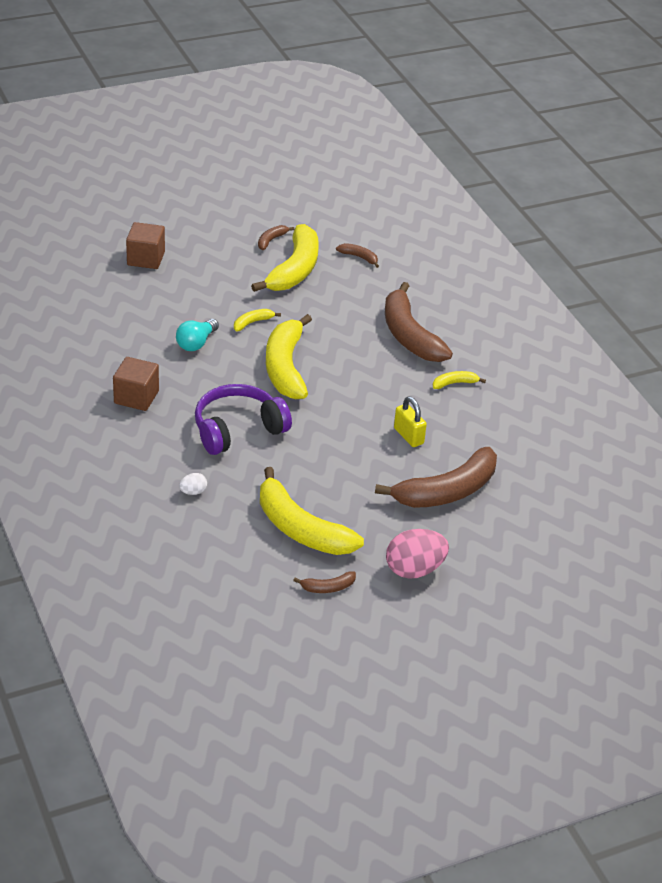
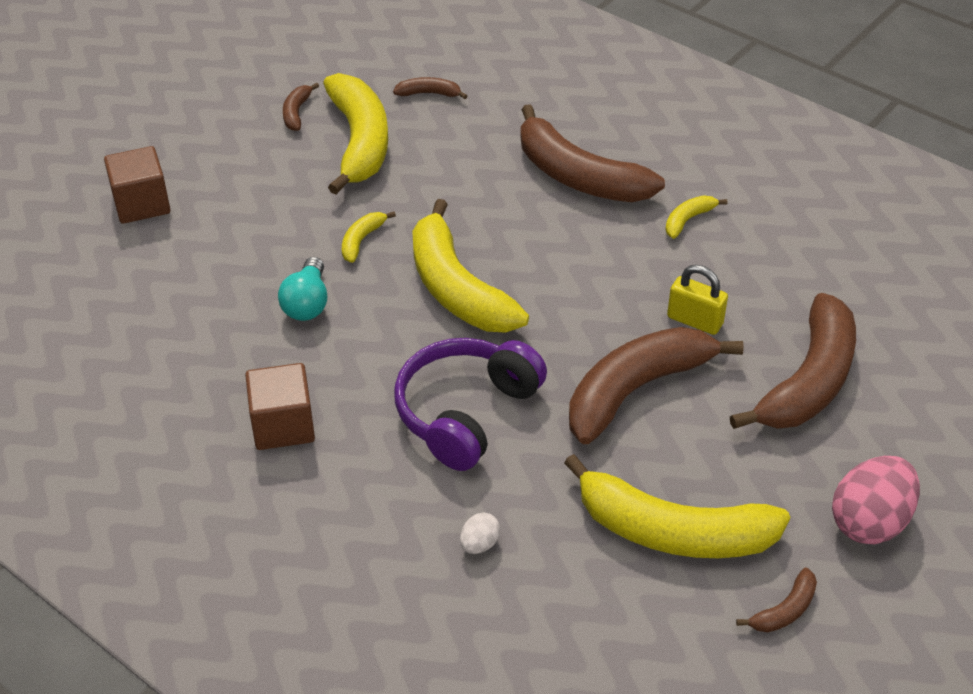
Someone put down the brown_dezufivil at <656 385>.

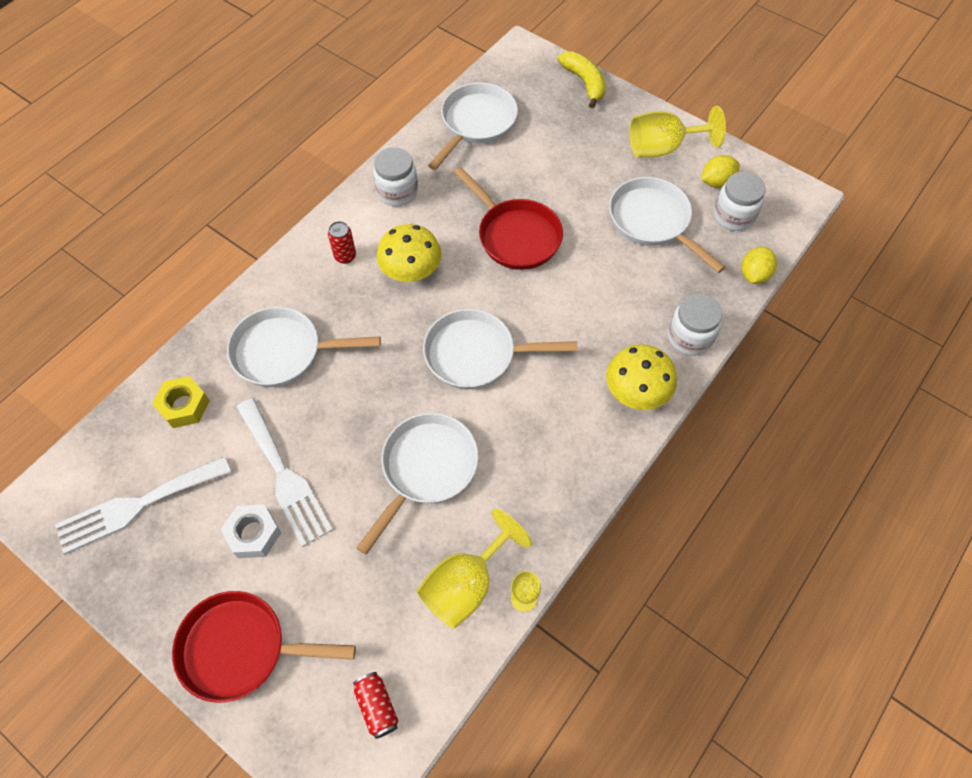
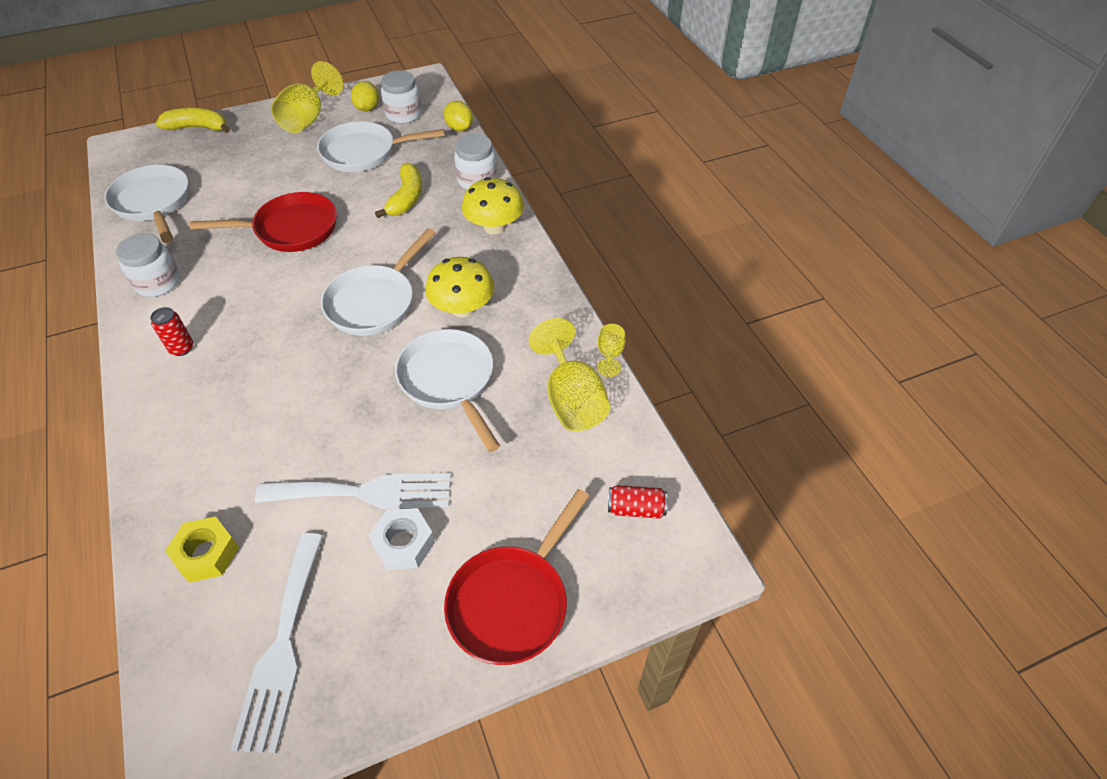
Someone put down the yellow_dezufivil at <398 190>. Someone carried the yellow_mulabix from <409 253> to <459 287>. Someone took away the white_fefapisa at <304 347>.

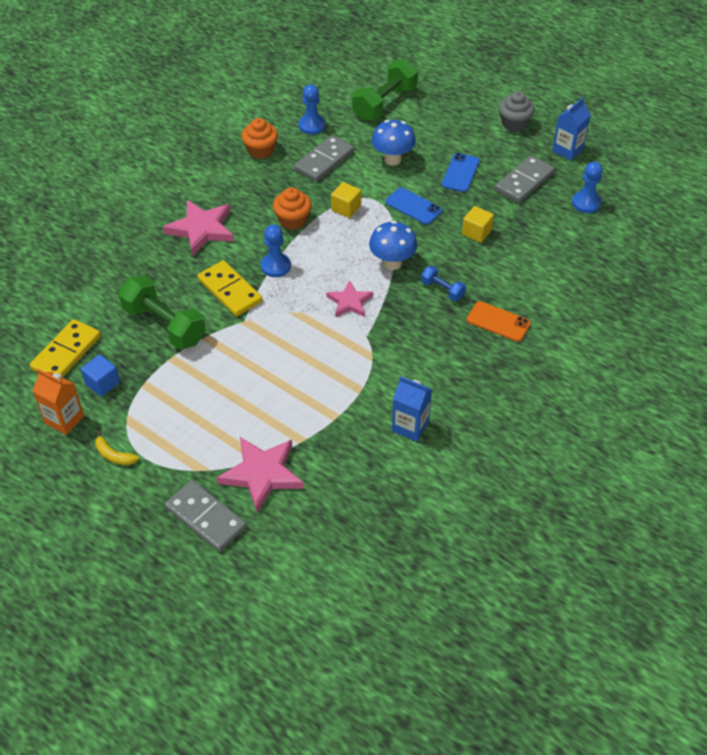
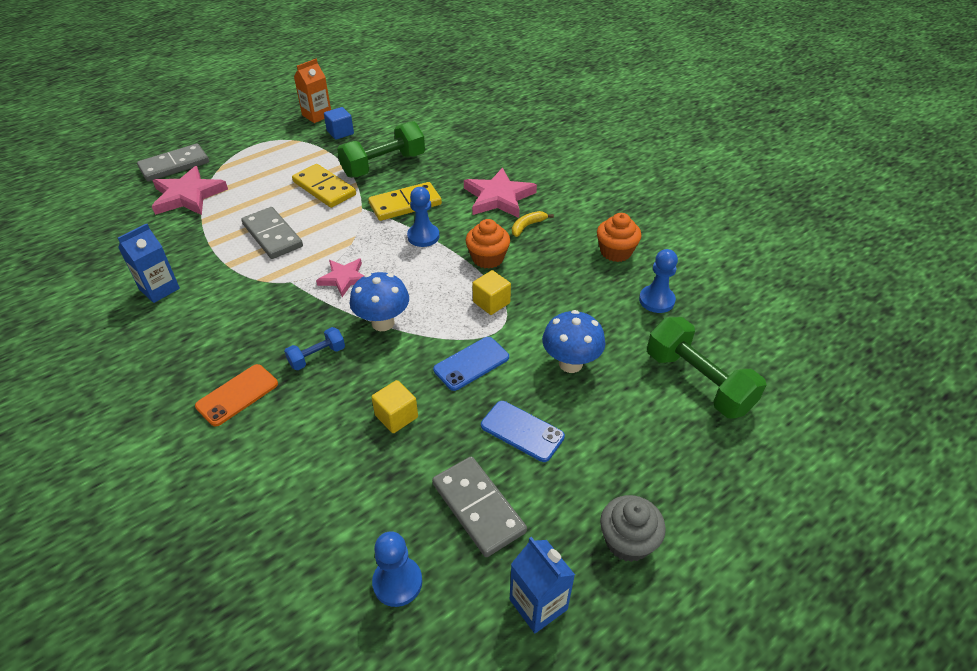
Someone carried the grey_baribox from <324 158> to <272 233>. Someone carried the yellow_baribox from <65 348> to <324 186>. Someone carried the yellow_dezufivil from <117 448> to <533 224>.

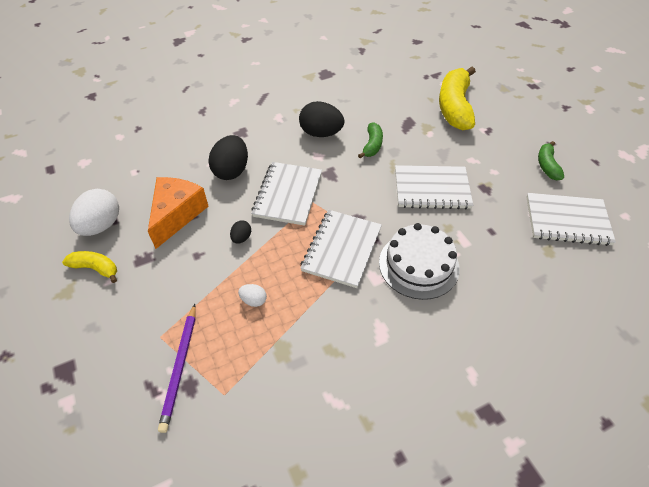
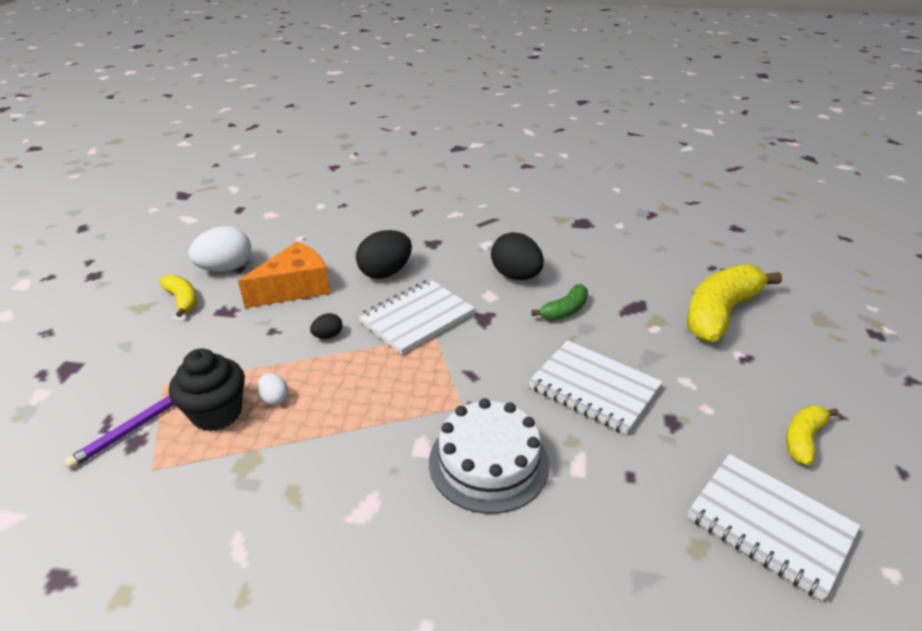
Someone put down the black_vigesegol at <207 390>. Someone repainted the green_dezufivil at <551 161>, which became the yellow_dezufivil at <812 435>. Someone took away the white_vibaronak at <341 249>.

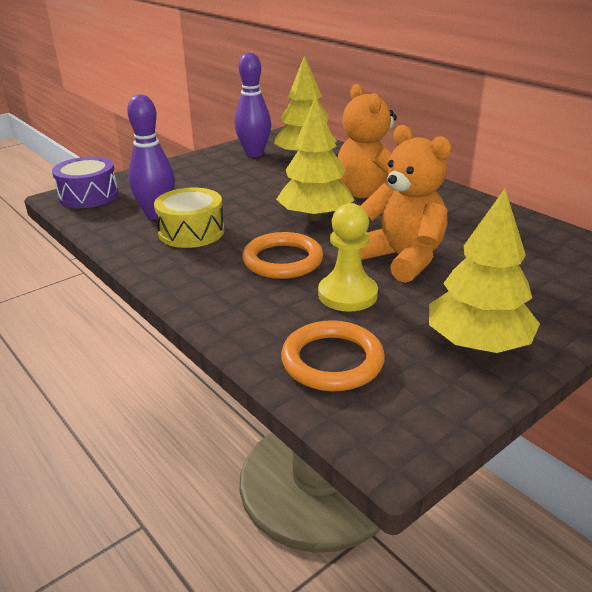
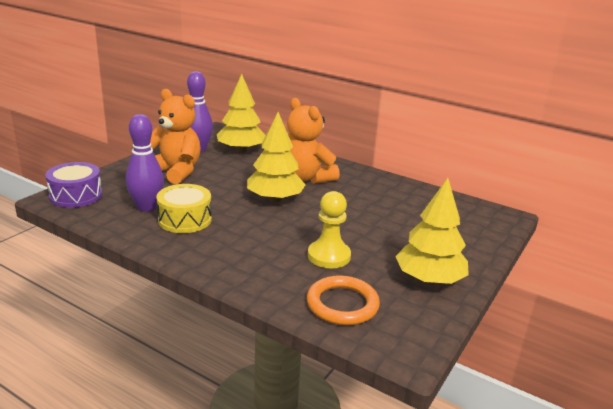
Someone carried the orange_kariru from <406 204> to <175 136>. Someone took away the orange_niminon at <282 255>.

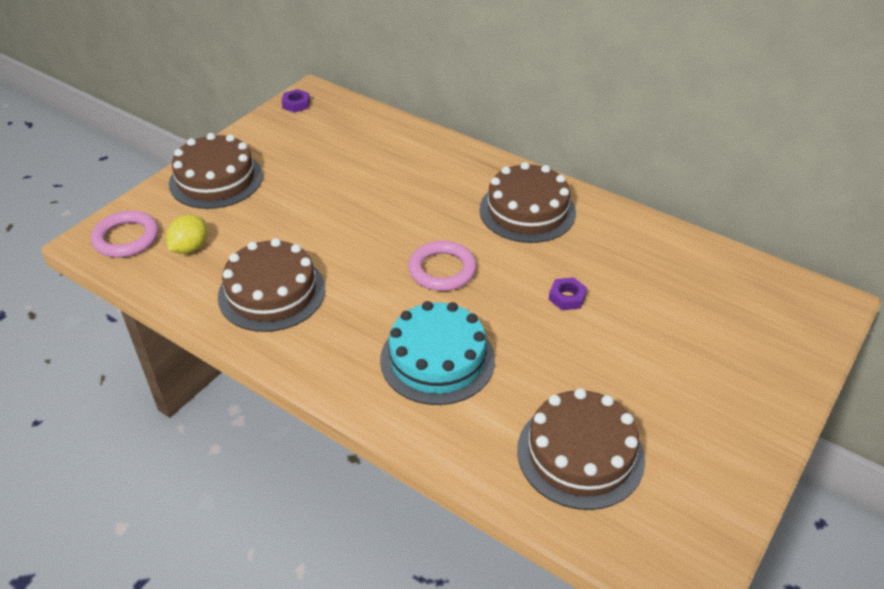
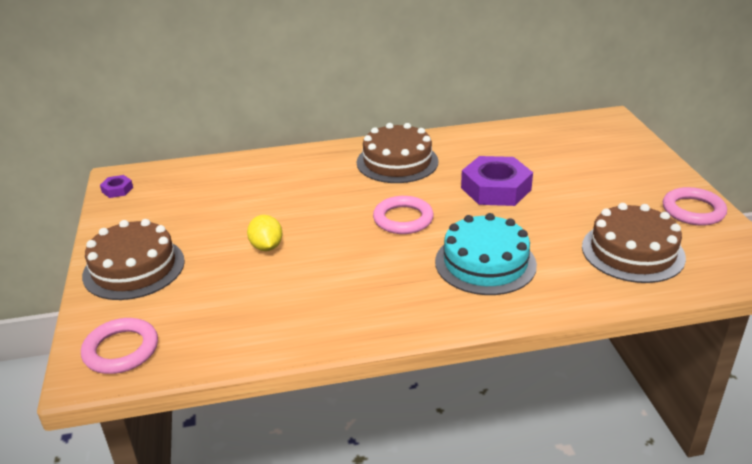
Someone carried the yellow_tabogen from <186 234> to <264 233>. Someone scaled the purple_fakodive at <568 293> by 2.23. Someone put down the pink_niminon at <695 206>. Someone took away the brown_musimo at <271 285>.

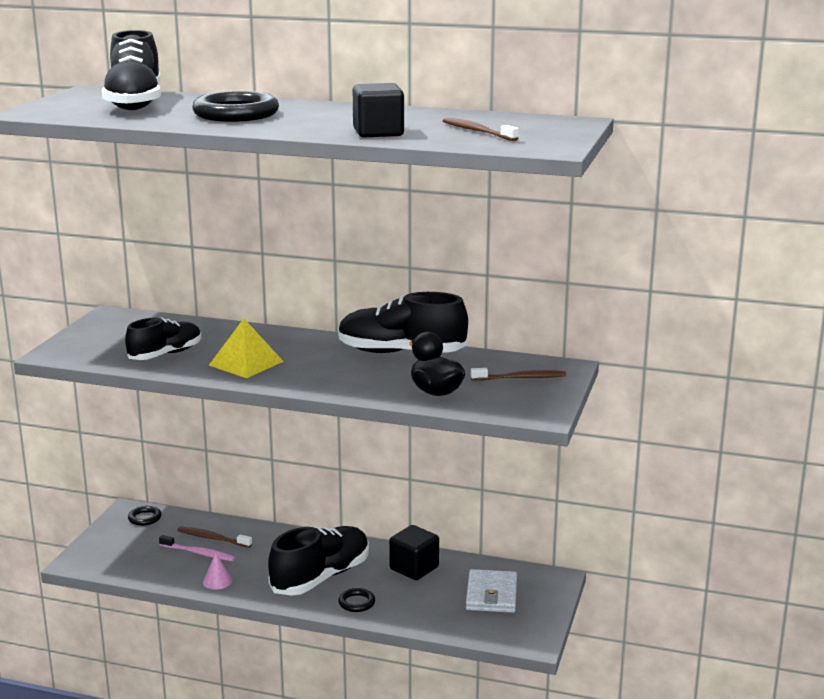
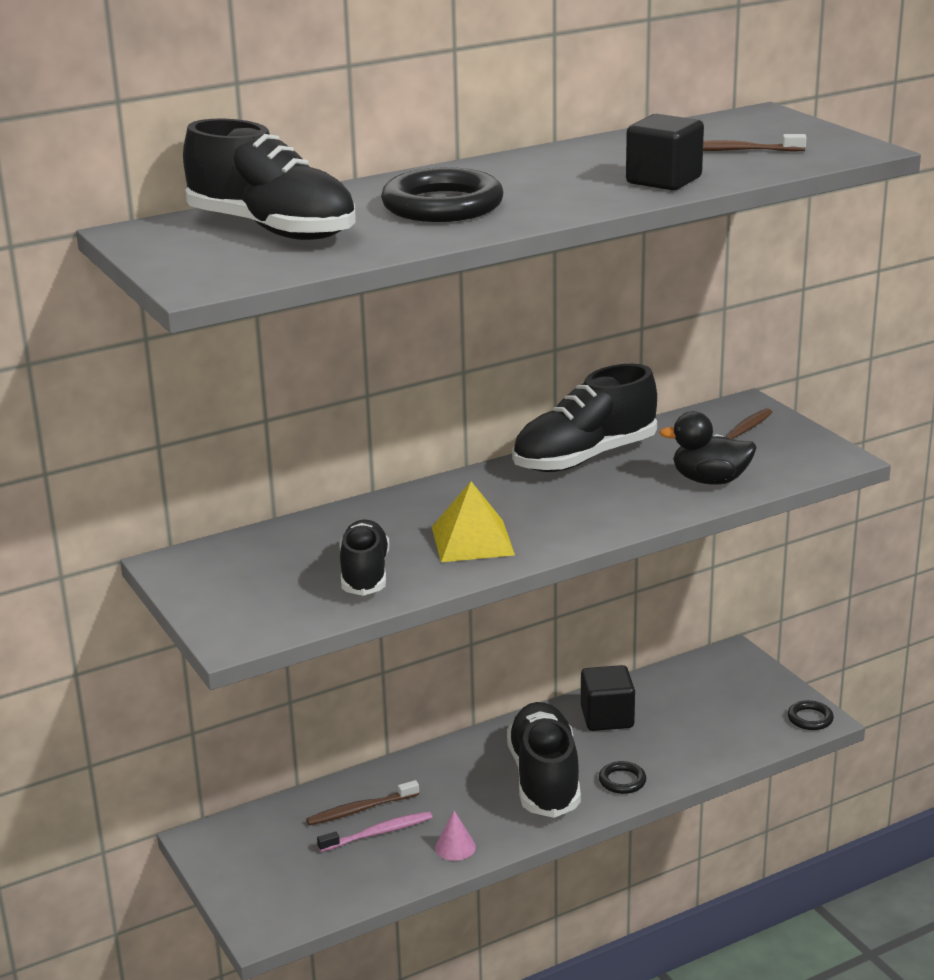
Someone carried the black_niminon from <144 516> to <811 715>. Someone took away the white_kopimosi at <491 591>.

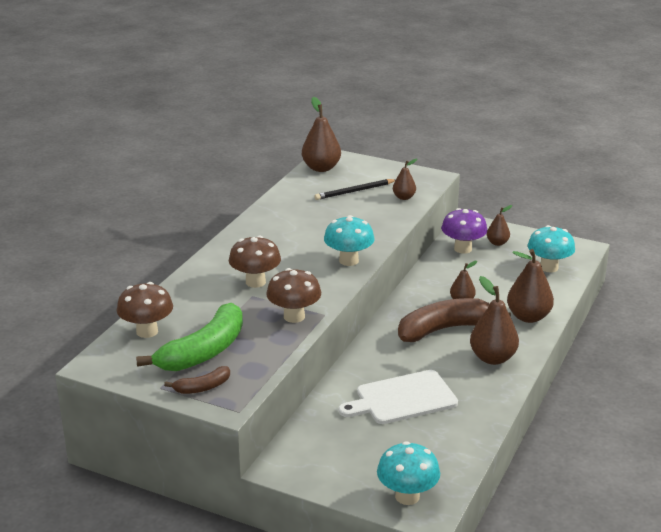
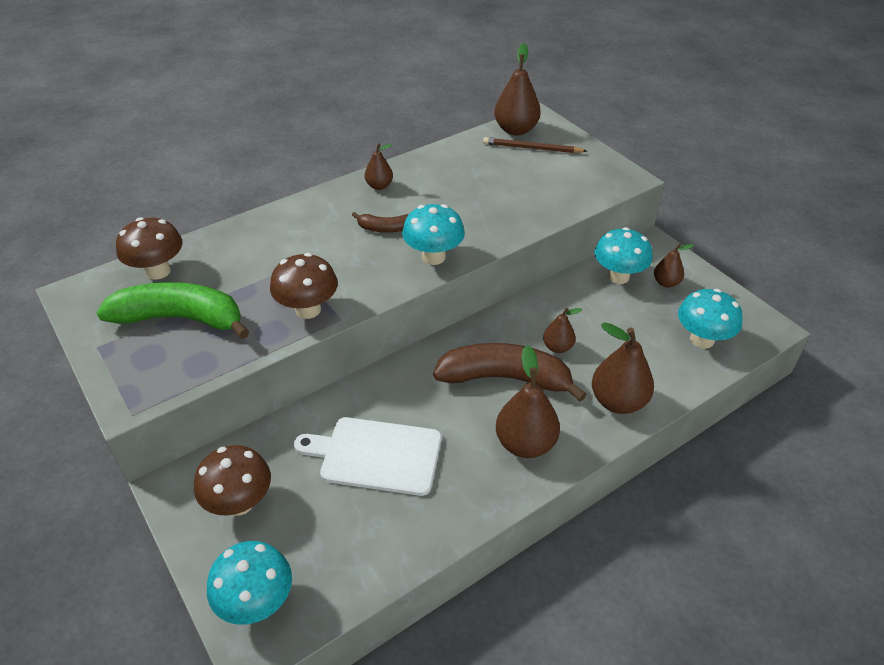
Someone rotated the green_dezufivil at <189 337> by 150 degrees counterclockwise. Someone carried the brown_mulabix from <255 262> to <232 480>. Someone carried the brown_dezufivil from <197 380> to <380 222>. Someone carried the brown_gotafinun from <405 179> to <379 166>. Someone put down the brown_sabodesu at <535 145>. Someone repainted the purple_mulabix at <464 231>, which became the turquoise_mulabix at <624 255>. Someone took away the black_sabodesu at <355 189>.

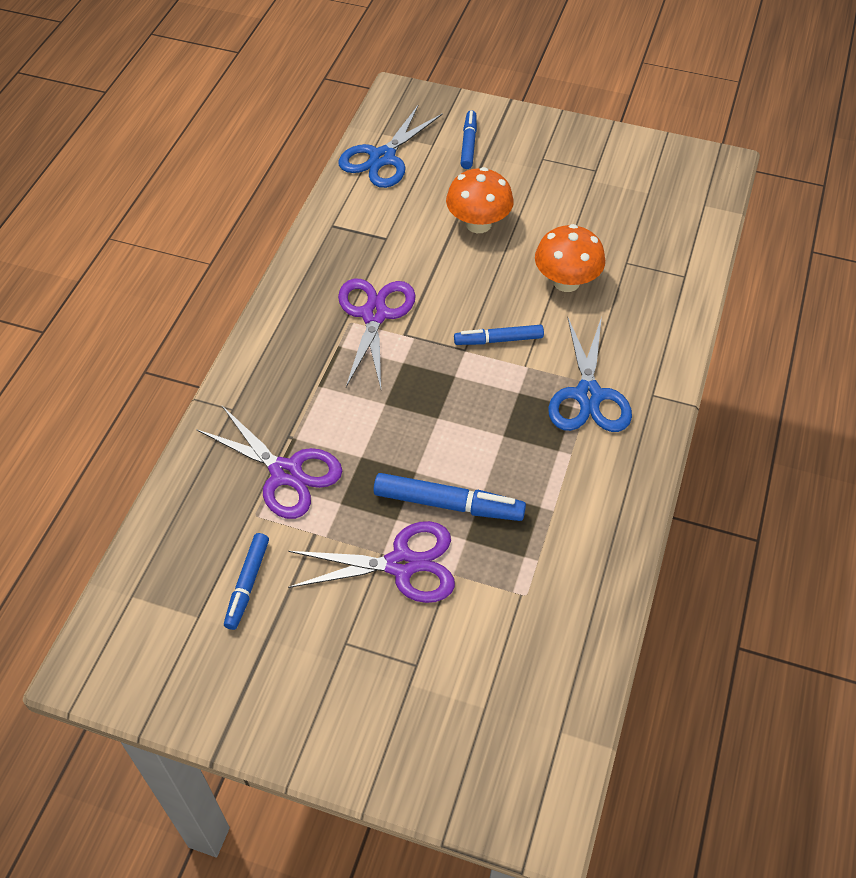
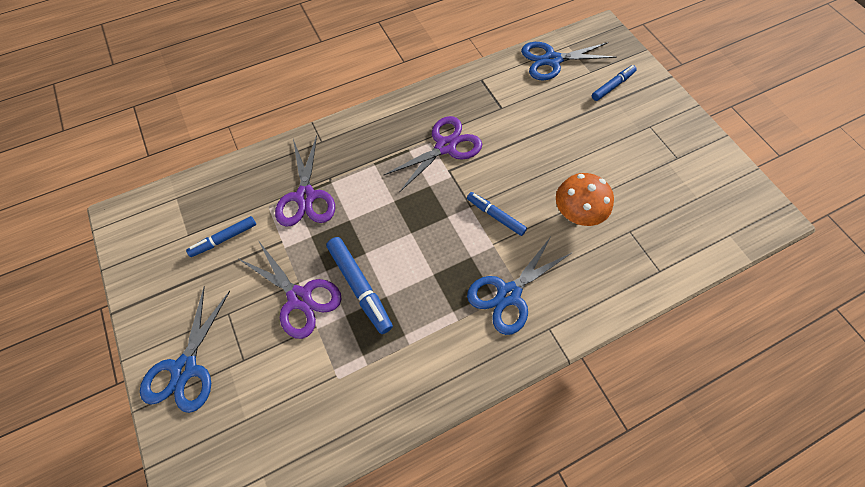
Someone put down the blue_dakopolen at <185 349>. Someone took away the orange_mulabix at <480 200>.

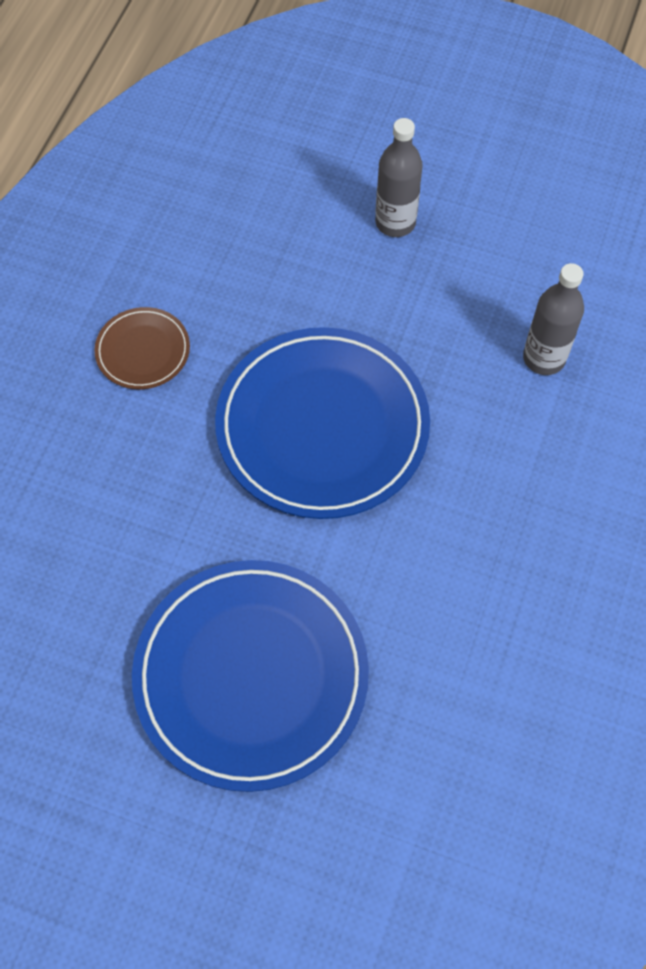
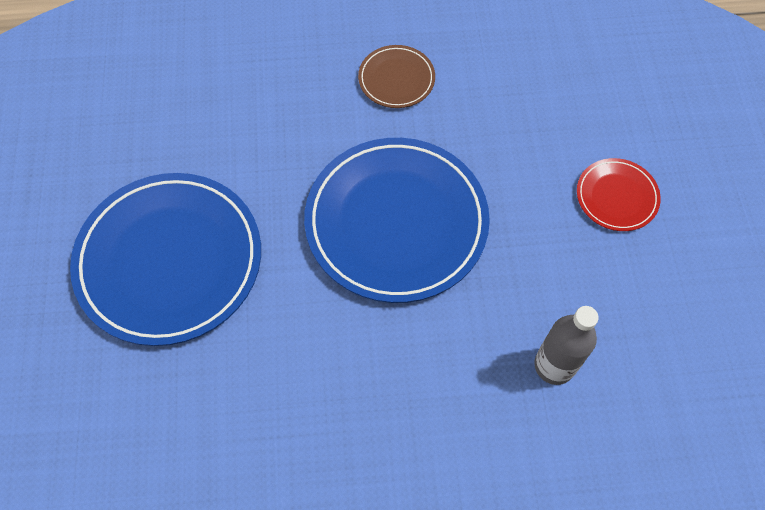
Someone swapped the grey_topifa at <399 177> for the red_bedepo at <619 194>.

